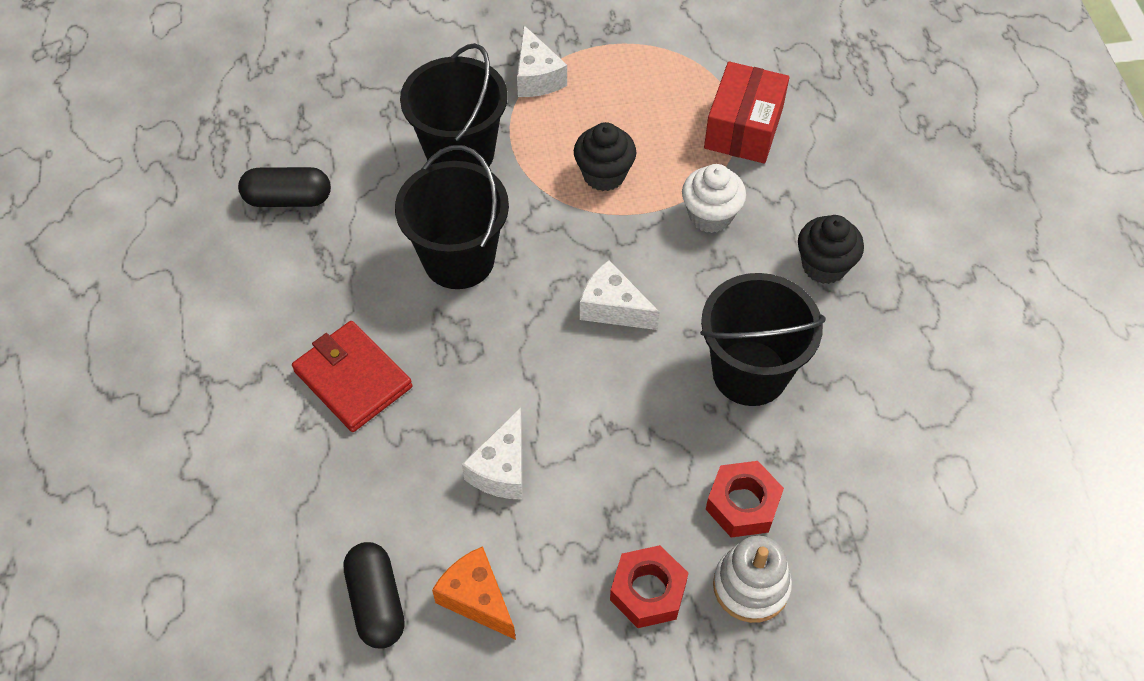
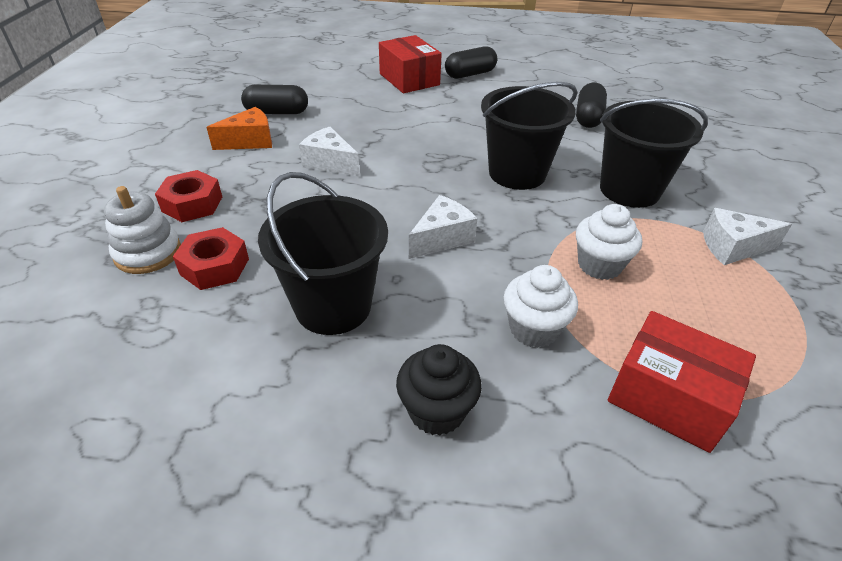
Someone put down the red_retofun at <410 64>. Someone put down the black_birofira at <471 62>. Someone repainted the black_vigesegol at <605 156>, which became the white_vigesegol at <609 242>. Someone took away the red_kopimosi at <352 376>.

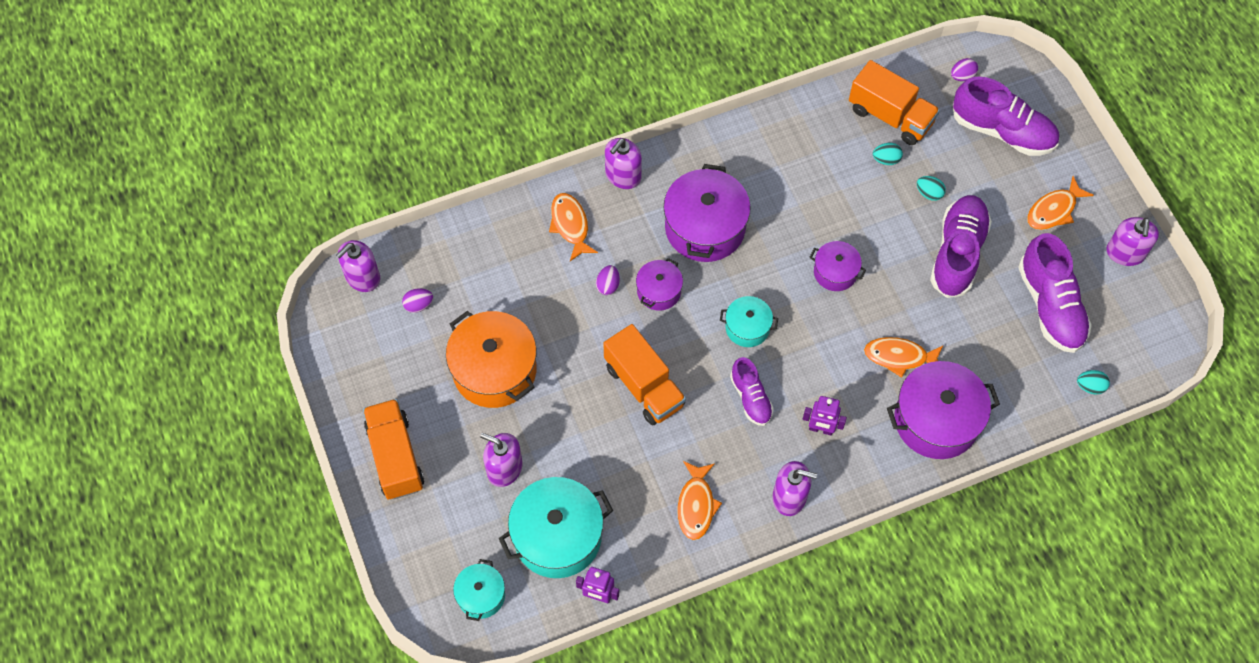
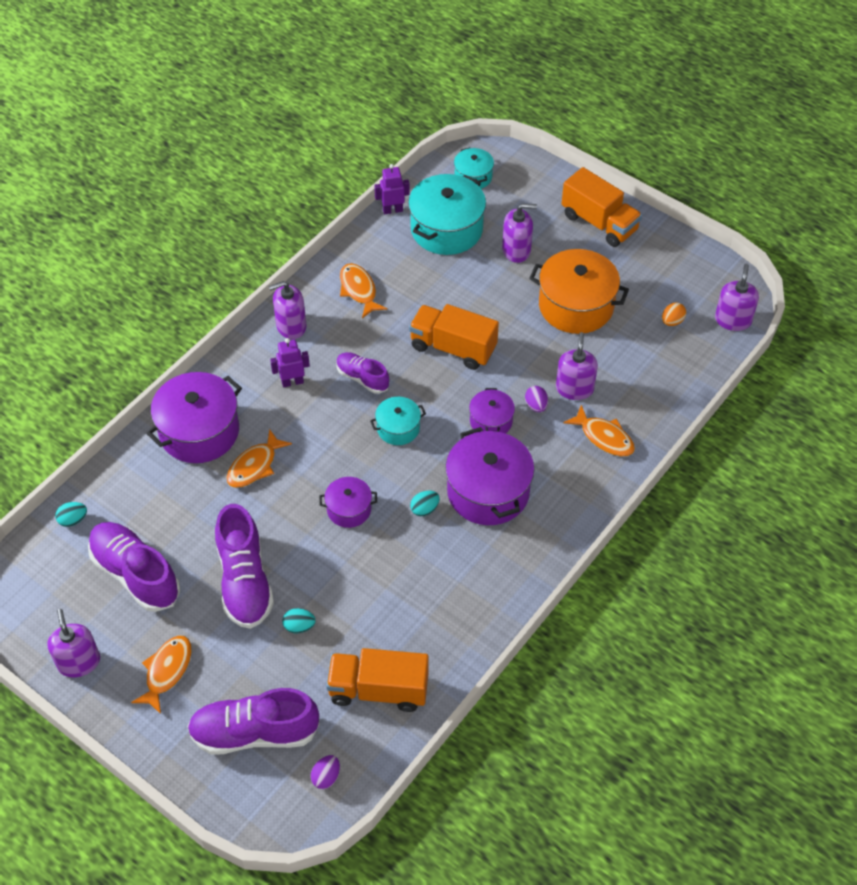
Someone rotated the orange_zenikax at <903 357> by 150 degrees clockwise. Someone carried the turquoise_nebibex from <888 154> to <425 503>. Someone carried the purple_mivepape from <623 163> to <577 366>. Someone repainted the purple_nebibex at <417 300>, which became the orange_nebibex at <674 314>.

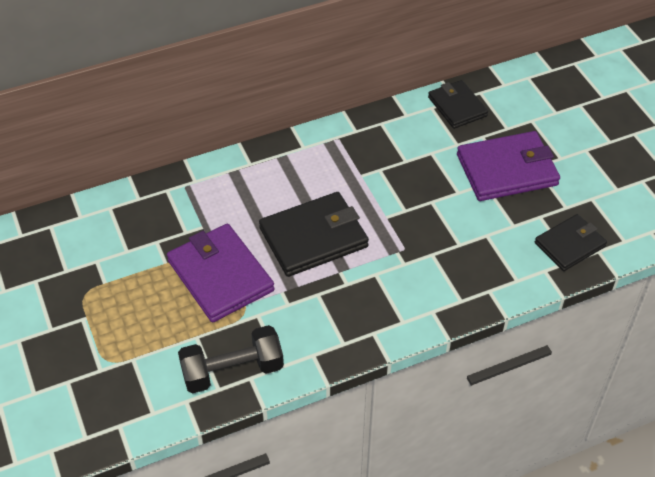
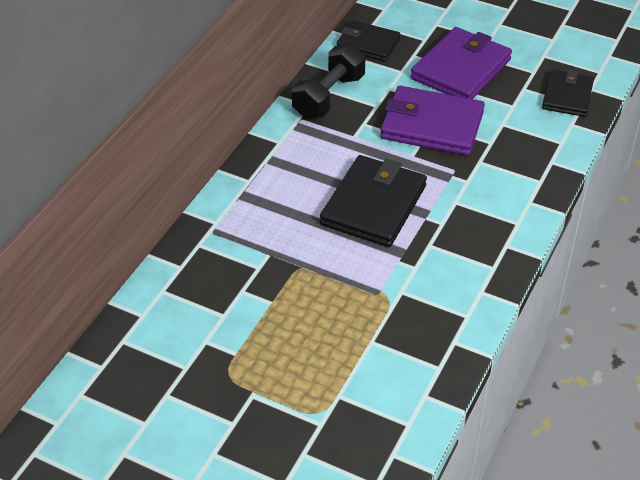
Someone carried the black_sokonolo from <231 359> to <329 81>. Someone carried the purple_kopimosi from <221 273> to <432 121>.

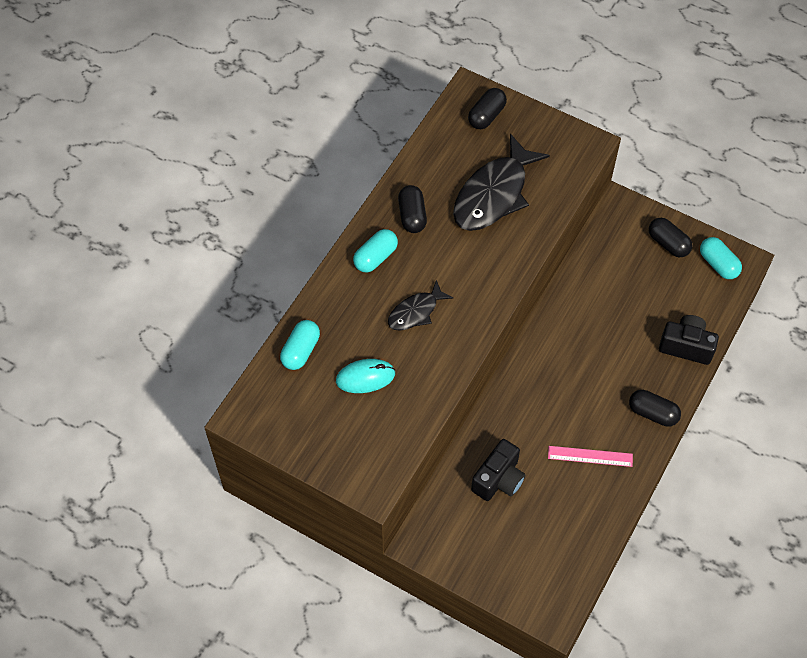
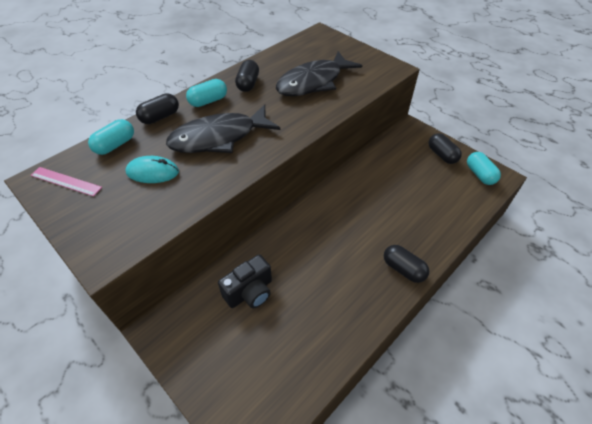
Someone carried the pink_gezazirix from <590 456> to <66 181>. Someone carried the black_birofira from <487 108> to <157 108>. Someone scaled the black_zenikax at <421 305> by 1.84. Someone took away the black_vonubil at <689 340>.

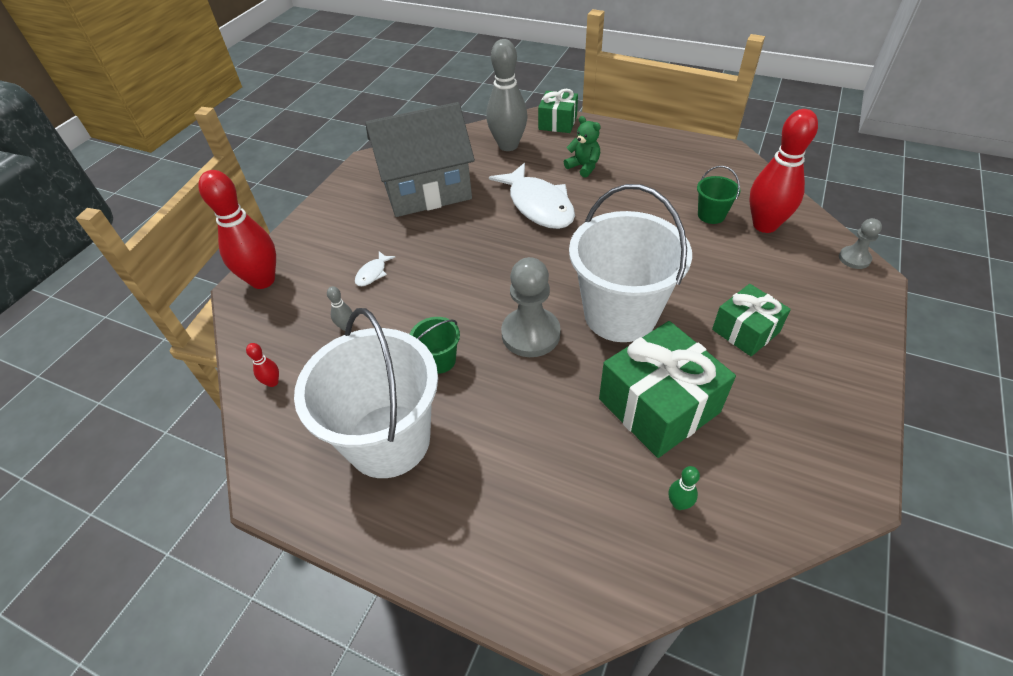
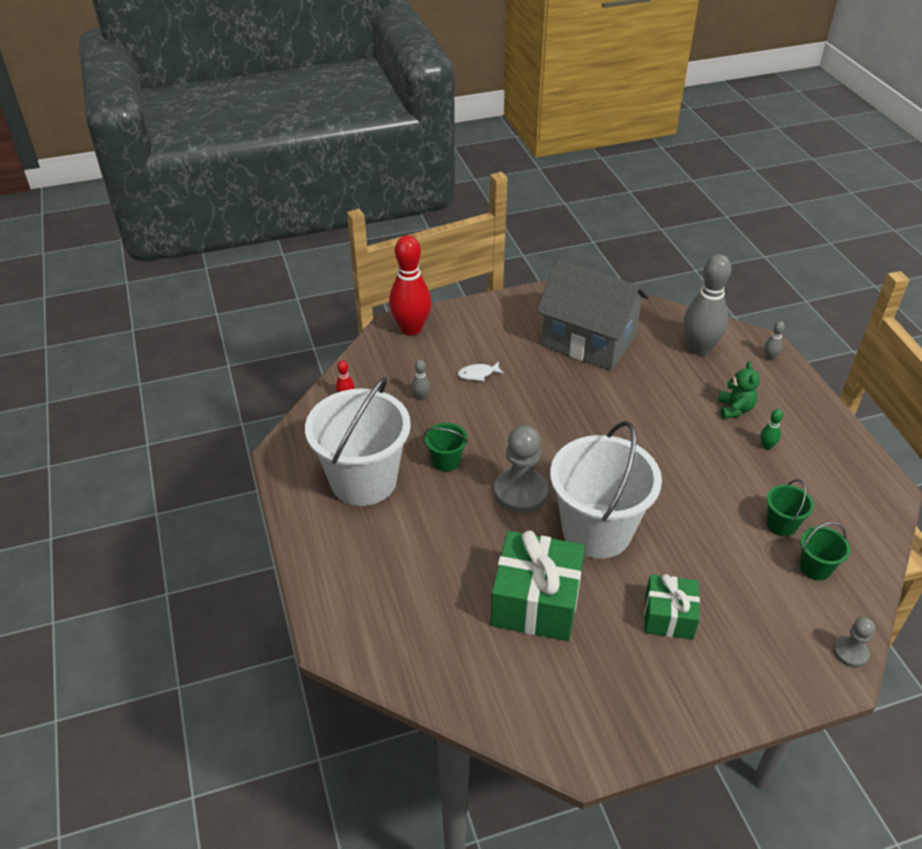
Someone carried the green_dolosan from <684 488> to <771 429>. Someone swapped the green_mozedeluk at <558 111> for the grey_dolosan at <774 340>. Someone swapped the red_dolosan at <783 171> for the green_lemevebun at <825 551>. Someone took away the white_zenikax at <532 196>.

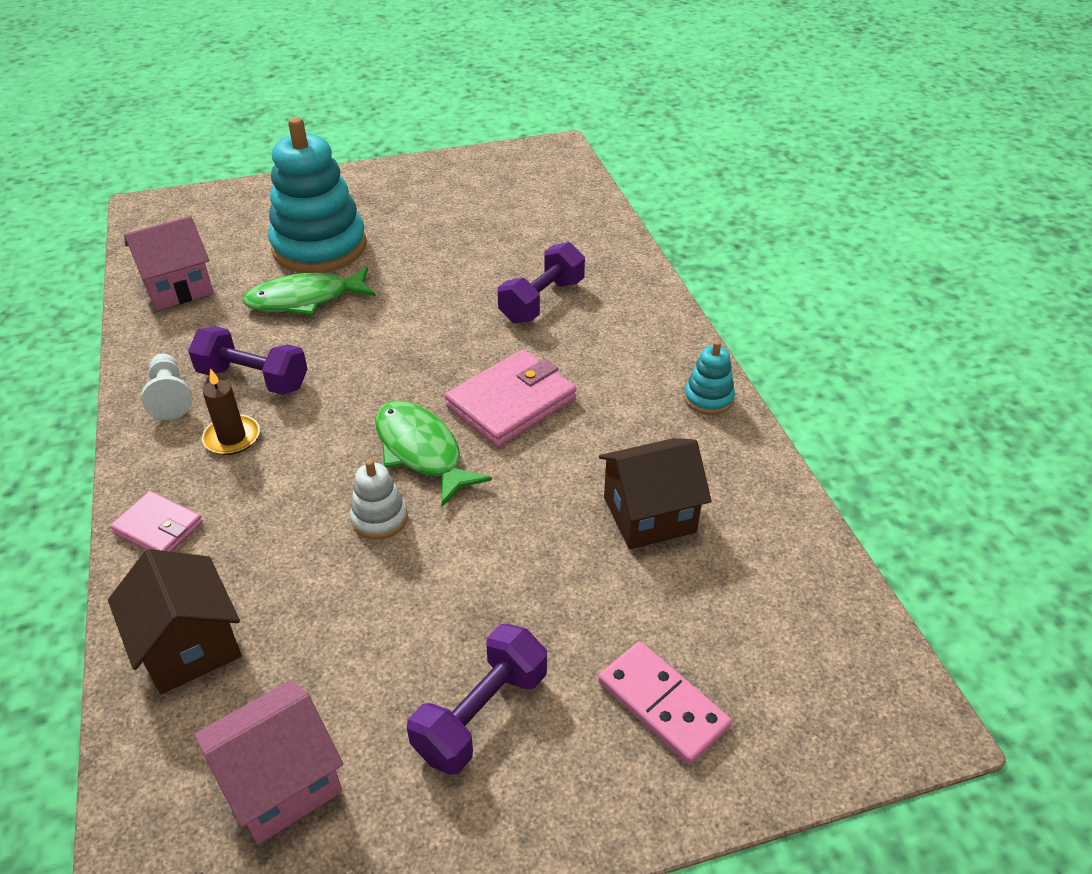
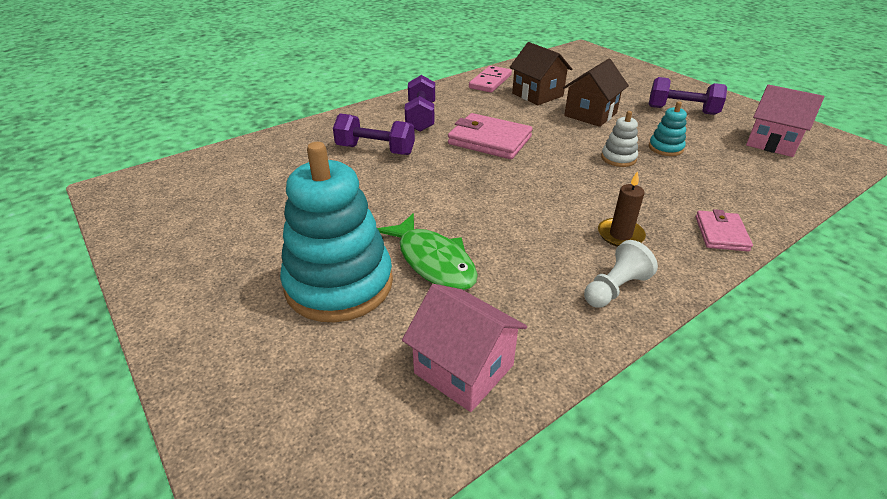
Someone carried the purple_sokonolo from <248 360> to <420 103>. Someone carried the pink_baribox from <665 703> to <490 79>. Someone carried the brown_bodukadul from <175 621> to <596 93>. Someone carried the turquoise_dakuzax from <709 378> to <668 128>. Someone took away the green_zenikax at <433 453>.

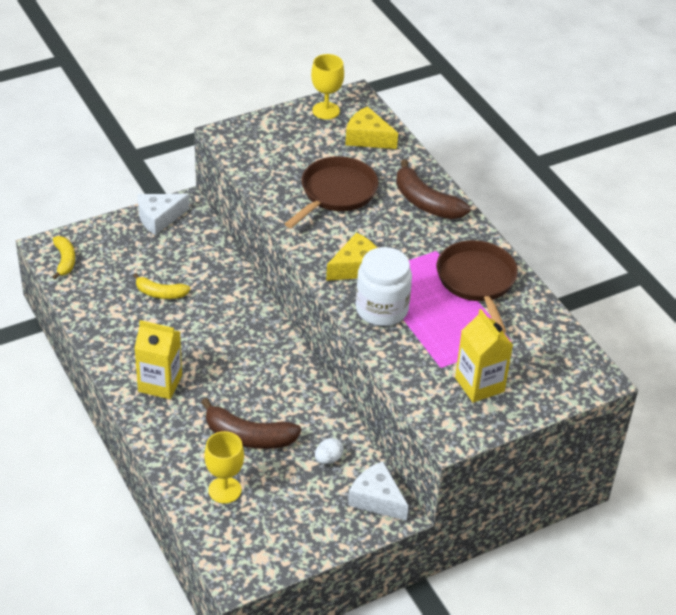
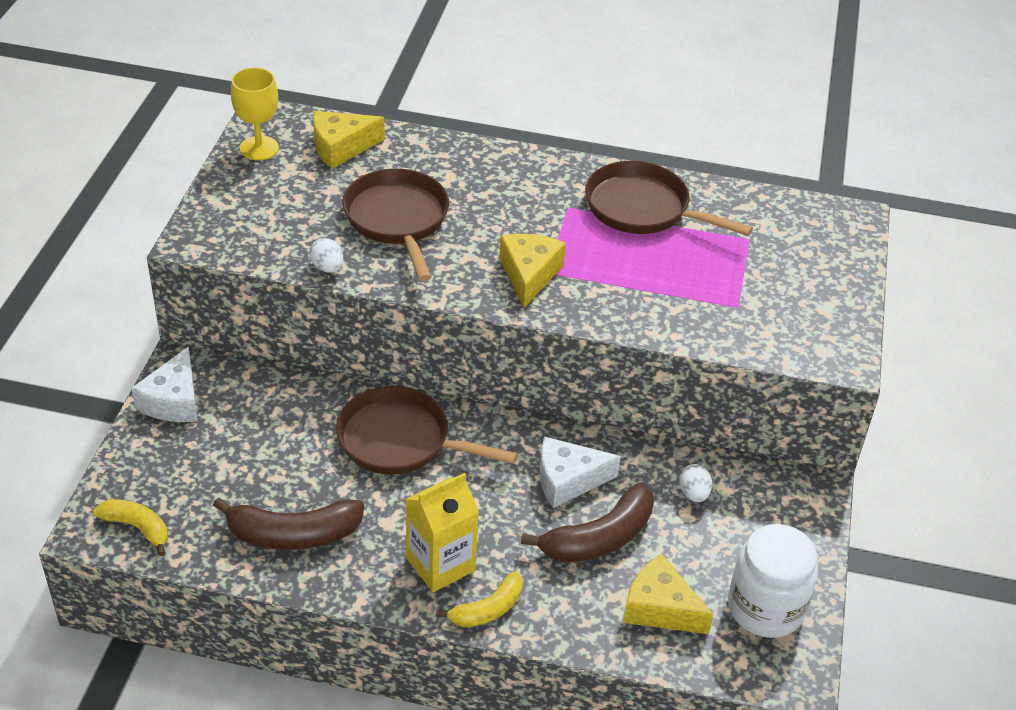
Someone carried the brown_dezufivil from <433 189> to <288 524>. Someone put down the white_nebibex at <326 255>. Someone put down the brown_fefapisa at <426 430>. Someone carried the yellow_dezufivil from <161 286> to <479 599>. Someone carried the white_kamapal from <378 491> to <580 472>. Someone swapped the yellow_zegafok at <224 467> for the yellow_kamapal at <668 594>. Someone carried the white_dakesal from <384 286> to <773 581>. Someone took away the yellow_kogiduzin at <484 356>.

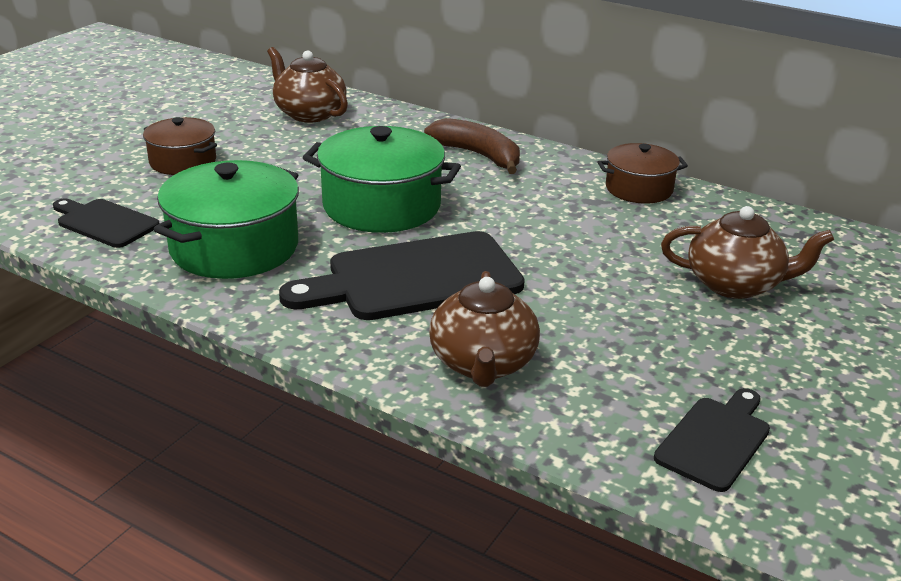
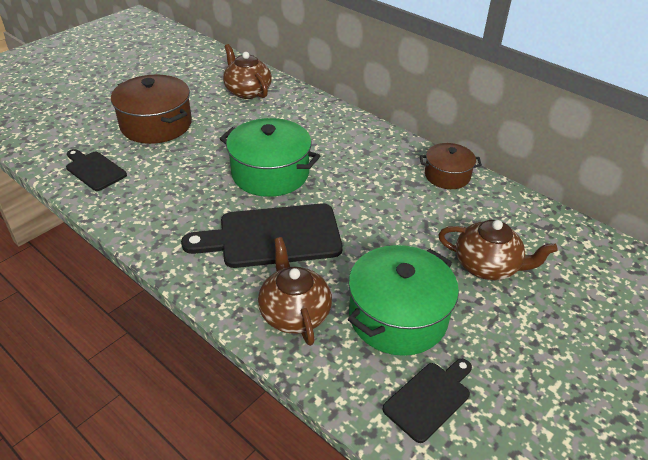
Someone scaled the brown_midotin at <180 146> by 1.67. Someone rotated the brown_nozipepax at <484 329> by 150 degrees clockwise. Someone carried the green_midotin from <226 219> to <403 300>. Someone took away the brown_dezufivil at <472 146>.

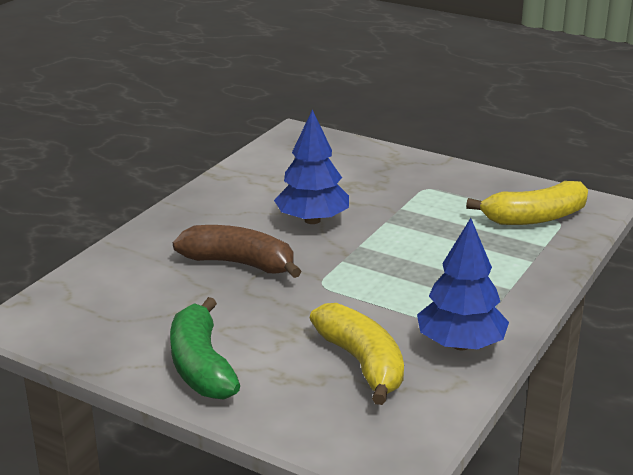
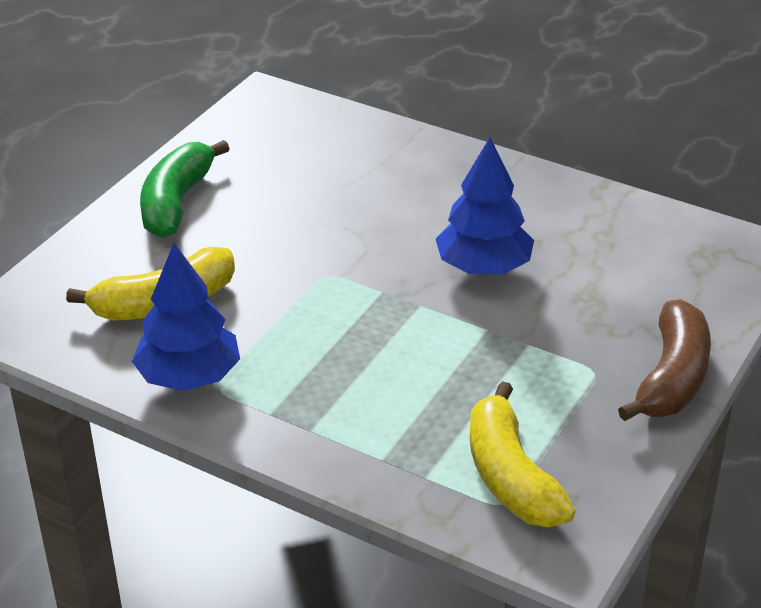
Someone rotated the green_dezufivil at <205 348> by 60 degrees counterclockwise. Someone carried the brown_dezufivil from <237 251> to <664 360>.

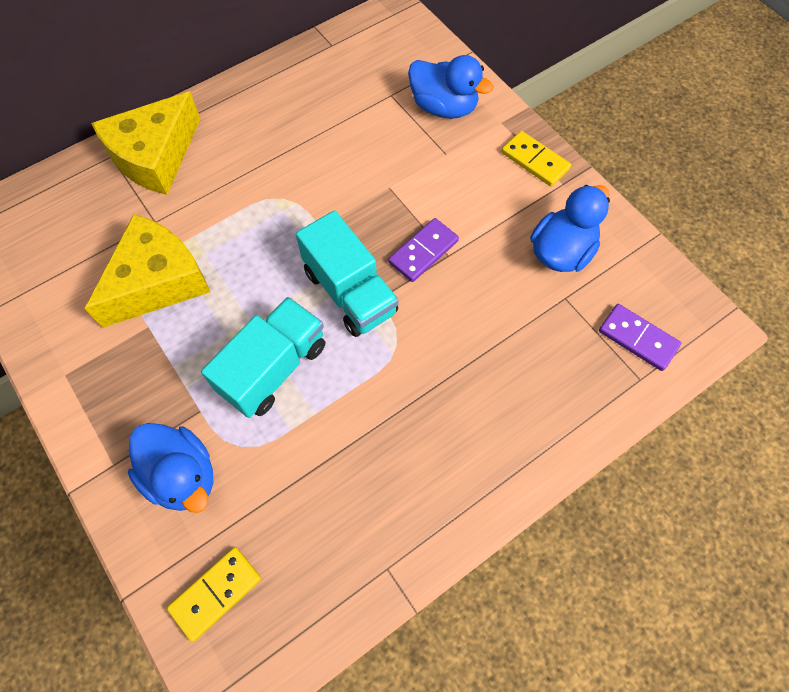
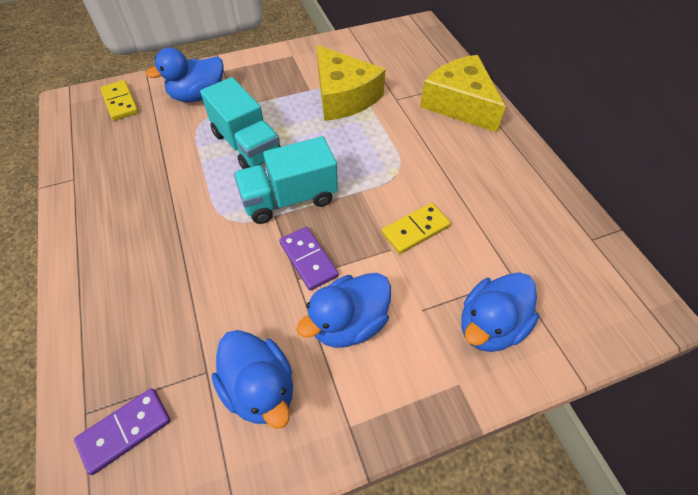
Someone put down the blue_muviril at <344 310>. Someone carried the yellow_baribox from <536 159> to <416 228>.

